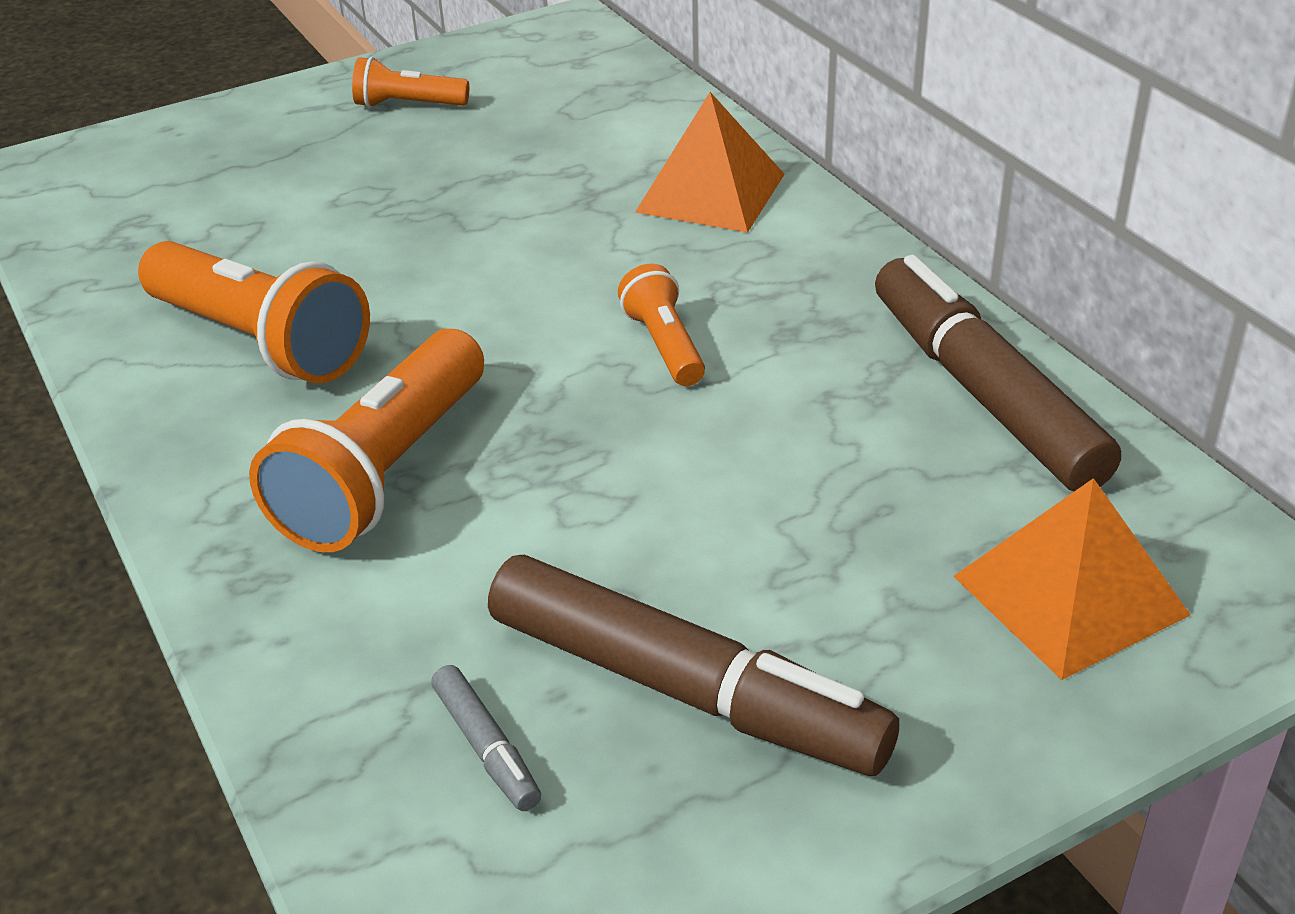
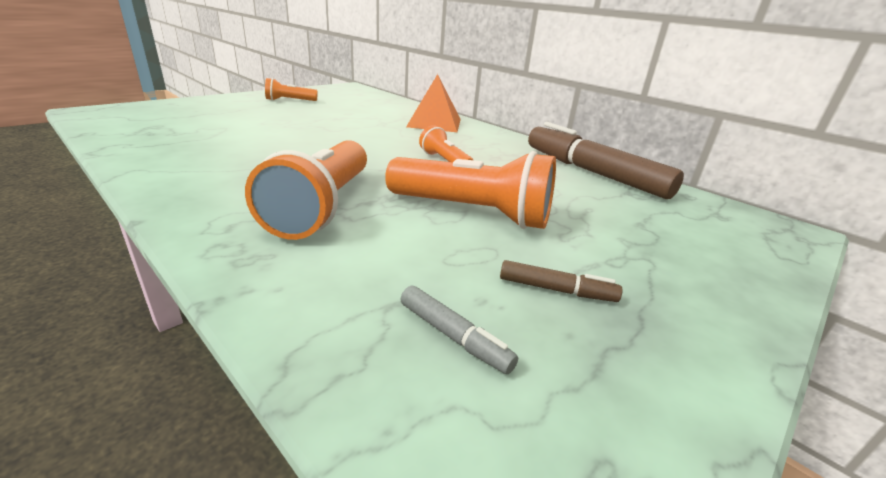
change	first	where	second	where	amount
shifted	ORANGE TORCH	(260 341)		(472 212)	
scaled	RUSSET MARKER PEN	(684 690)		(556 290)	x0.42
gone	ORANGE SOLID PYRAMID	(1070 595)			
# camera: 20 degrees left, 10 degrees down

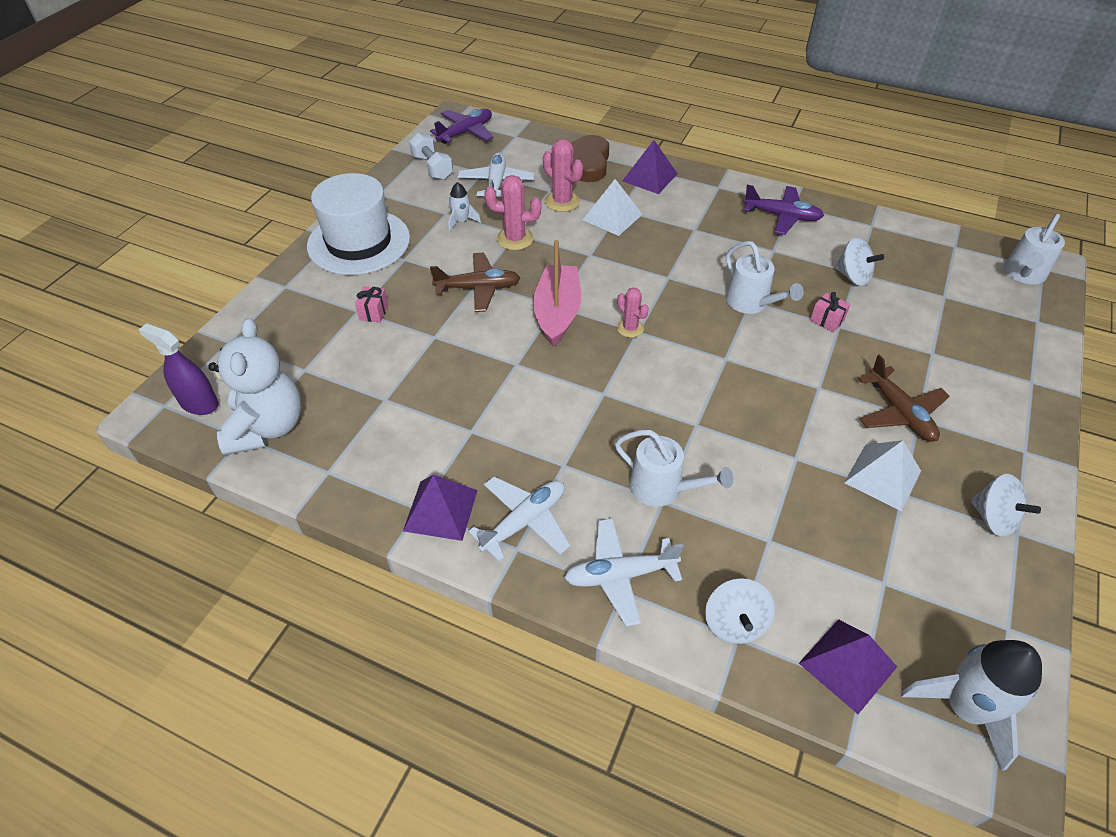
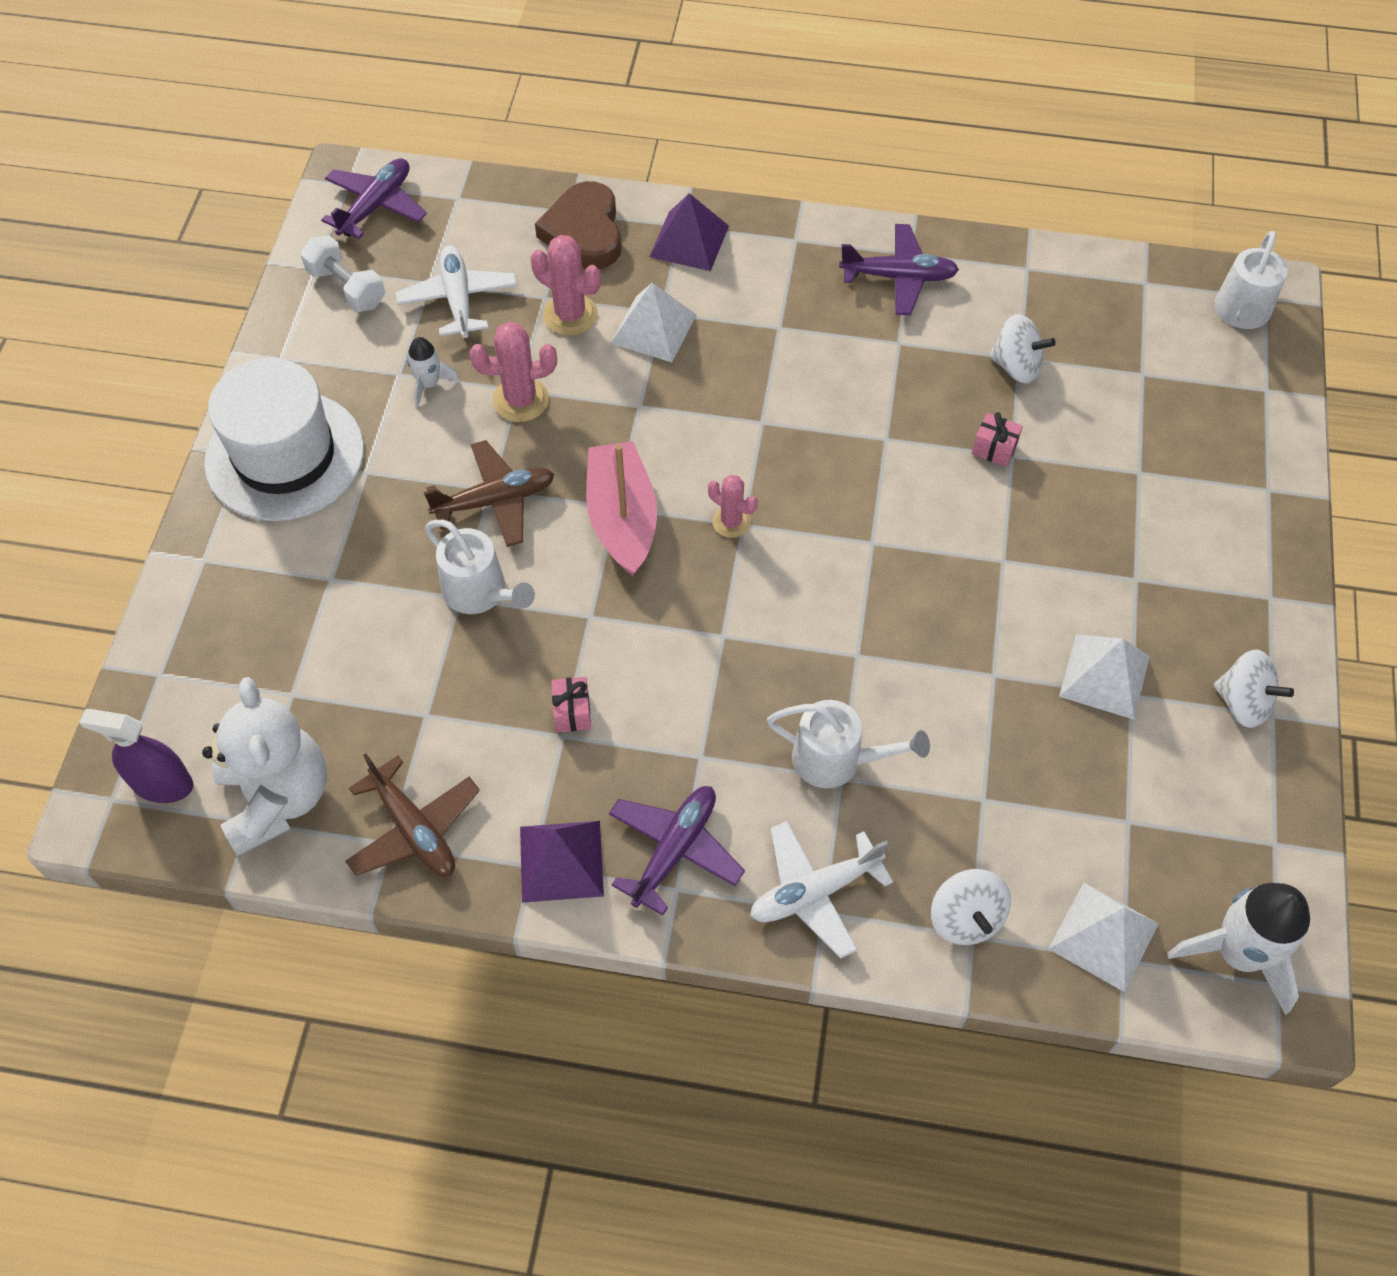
change	first	where	second	where	amount
shifted	ROSY PRESENT	(373 312)		(572 712)	
repainted	WHITE PLANE	(524 522)	ROYAL PURPLE PLANE	(674 850)	
shifted	WHITE SPRINKLING CAN	(751 303)		(480 593)	
repainted	ROYAL PURPLE SOLID PYRAMID	(847 665)	WHITE SOLID PYRAMID	(1103 936)	
shifted	RUSSET PLANE	(899 413)		(414 829)	
# camera: 15 degrees left, 10 degrees up

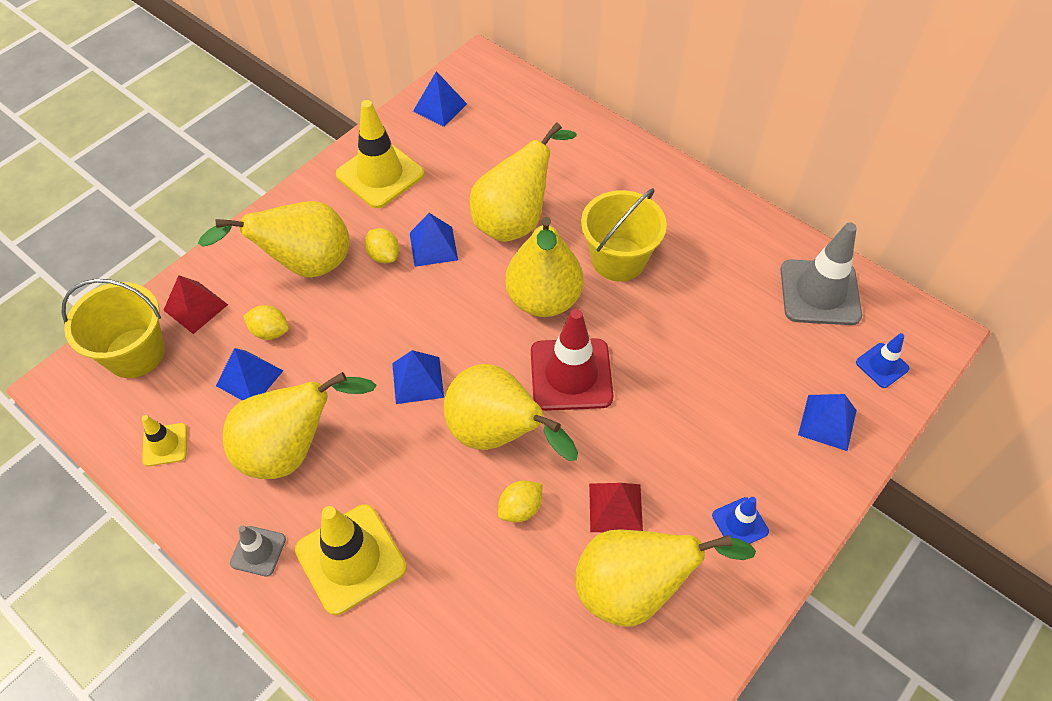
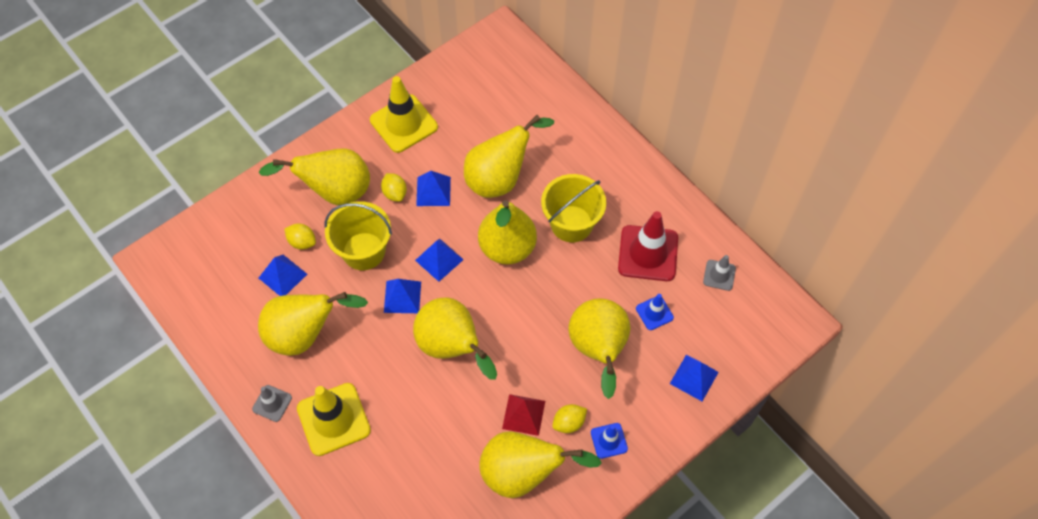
change	first	where	second	where	amount
shifted	GOLDEN SAND BUCKET	(135 353)		(364 251)	
gone	GOLDEN SAFETY CONE	(165 444)			
gone	CRIMSON SOLID PYRAMID	(195 307)			
shifted	ROYAL BLUE SOLID PYRAMID	(440 107)		(439 260)	
shifted	GOLDEN CITRUS FRUIT	(520 508)		(569 423)	
shifted	CRIMSON SAFETY CONE	(571 374)		(648 253)	
scaled	ASH-GREY SAFETY CONE	(819 292)		(719 275)	x0.51
shifted	ROYAL BLUE SAFETY CONE	(882 365)		(654 313)	
new			GOLDEN PEAR	(598 350)	
# camera: 10 degrees right, 5 degrees up

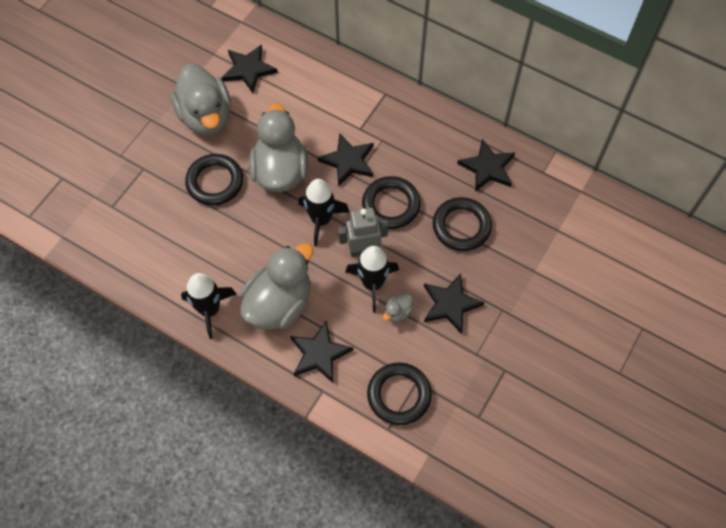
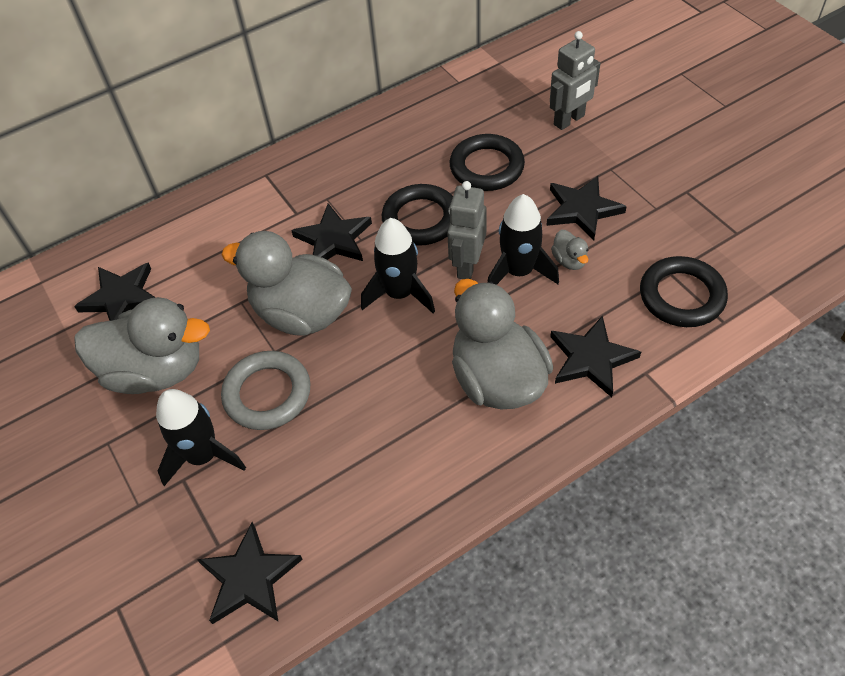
change	first	where	second	where	amount
shifted	EBONY SPACESHIP	(210 310)		(203 456)	
repainted	EBONY HOOP	(215 182)	ASH-GREY HOOP	(267 394)	
shifted	EBONY FIVE-POINTED STAR	(487 168)		(249 578)	
new			ASH-GREY TOY ROBOT	(569 120)	
# camera: 60 degrees left, 10 degrees down

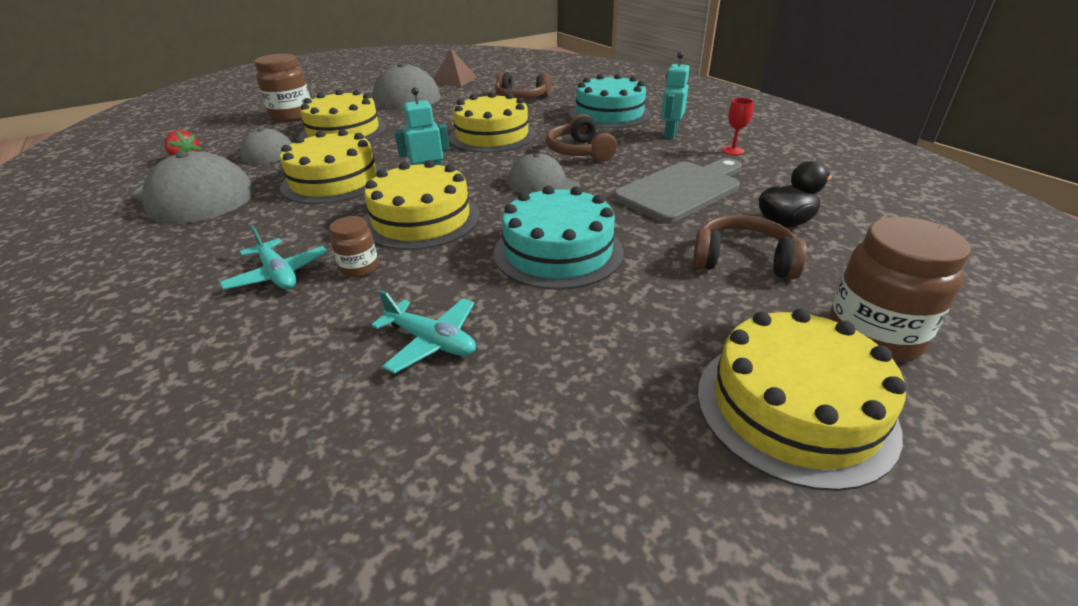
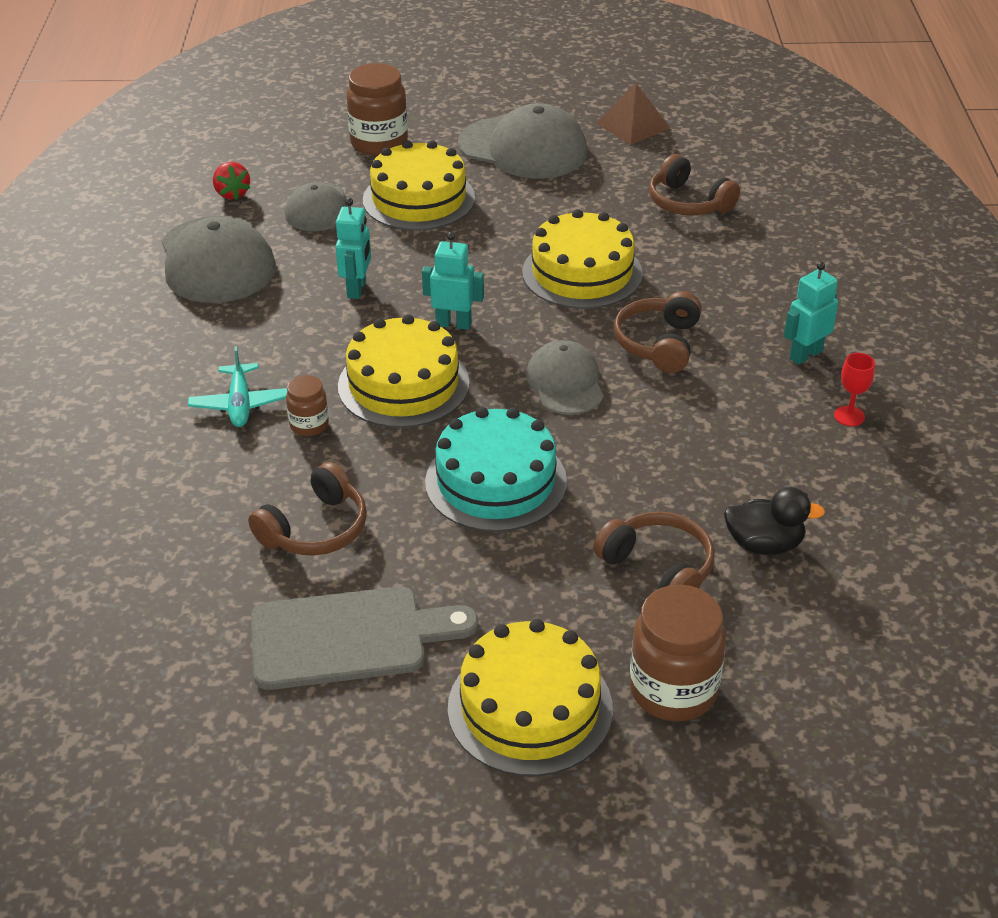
change	first	where	second	where	amount
swapped	GOLDEN CAKE	(334 181)	AQUA TOY ROBOT	(357 289)	
swapped	AQUA PLANE	(431 342)	RUSSET OVER-EAR HEADPHONES	(315 529)	
gone	AQUA CAKE	(609 114)			
shifted	ASH-GREY CUTTING BOARD	(682 190)		(349 638)	
# camera: 30 degrees right, 5 degrees up

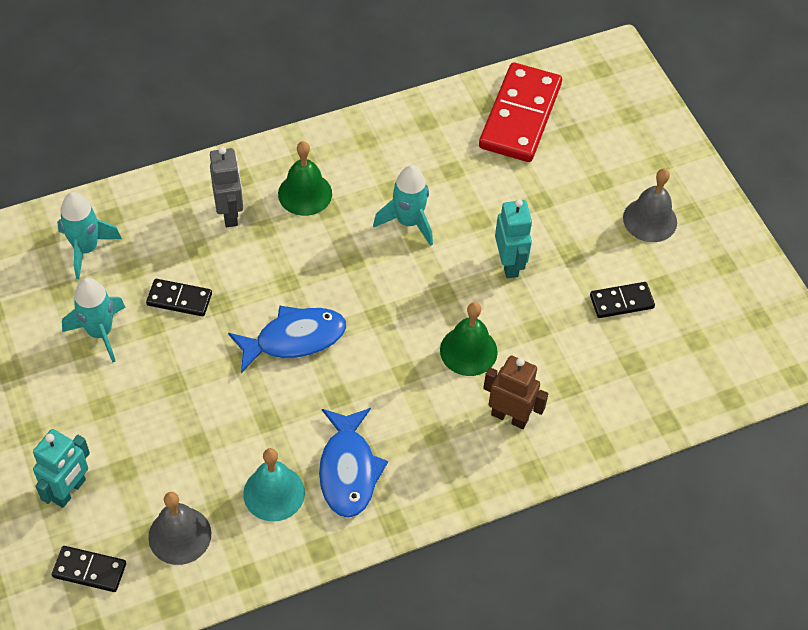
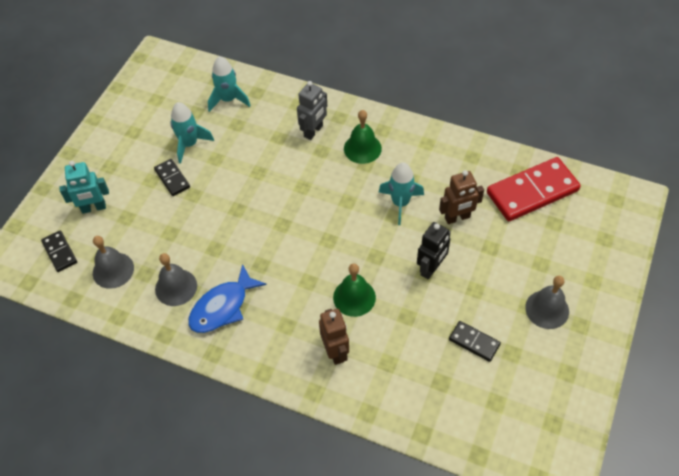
change	first	where	second	where	amount
shifted	EBONY DOMINO TILE	(179 299)		(172 178)	
gone	ROYAL BLUE TOY FISH	(294 339)			
repainted	AQUA BELL	(274 493)	ASH-GREY BELL	(176 287)	
repainted	AQUA TOY ROBOT	(509 264)	EBONY TOY ROBOT	(431 268)	
new			RUSSET TOY ROBOT	(457 218)	
# camera: 50 degrees right, 0 degrees up

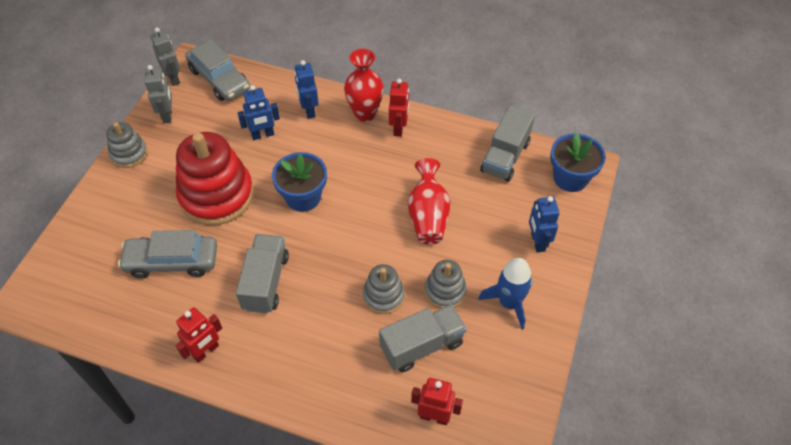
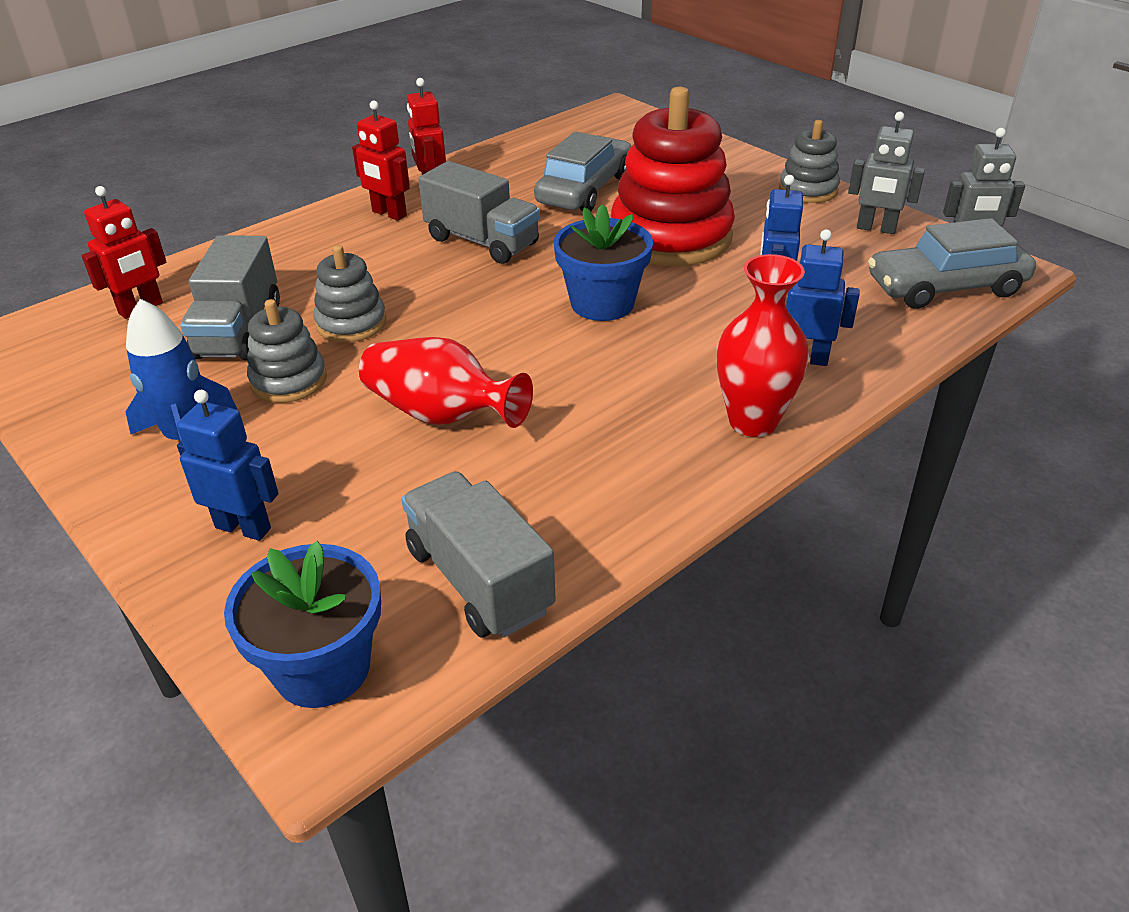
change	first	where	second	where	amount
shifted	CRIMSON TOY ROBOT	(399 128)		(389 214)	
# camera: 120 degrees right, 15 degrees down

